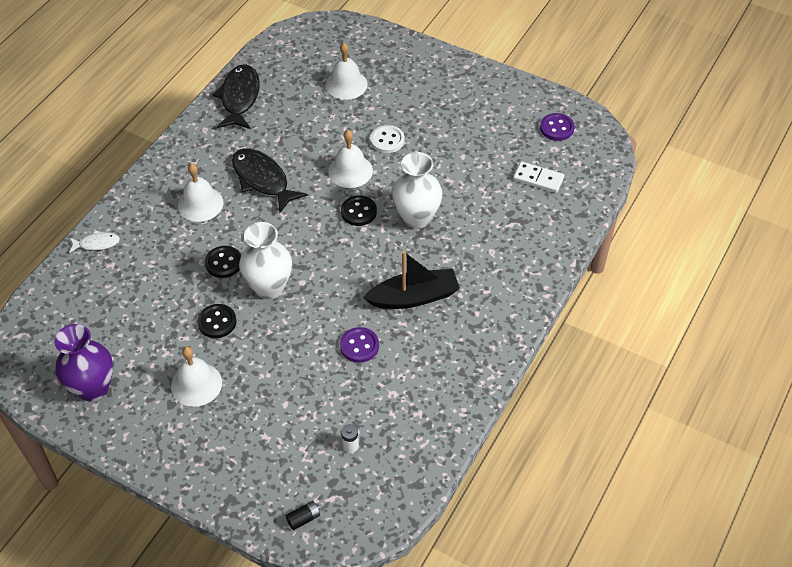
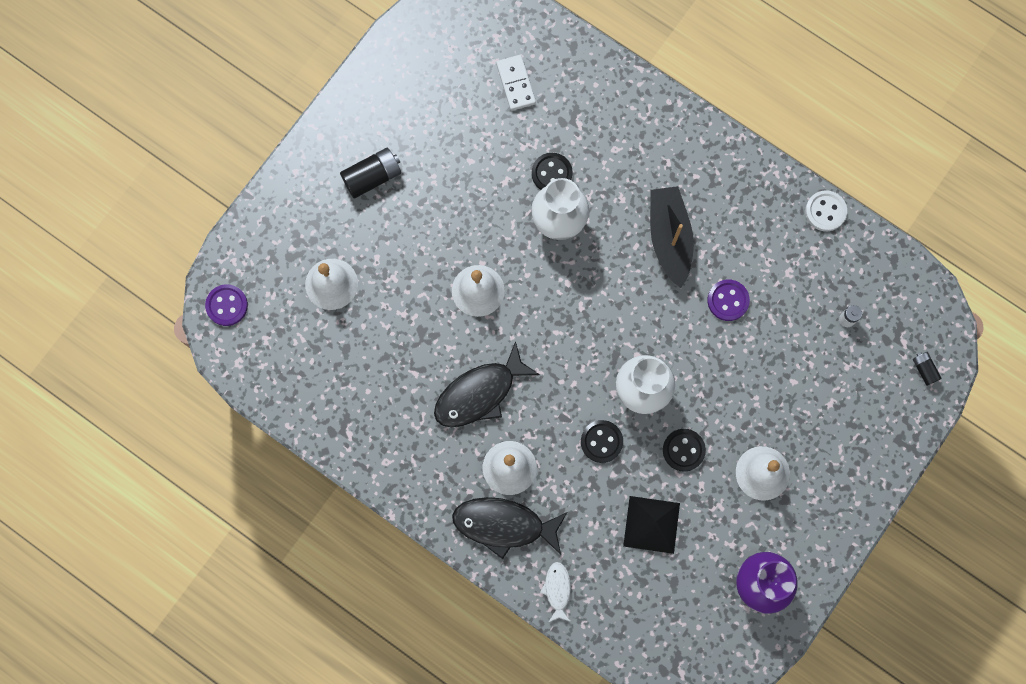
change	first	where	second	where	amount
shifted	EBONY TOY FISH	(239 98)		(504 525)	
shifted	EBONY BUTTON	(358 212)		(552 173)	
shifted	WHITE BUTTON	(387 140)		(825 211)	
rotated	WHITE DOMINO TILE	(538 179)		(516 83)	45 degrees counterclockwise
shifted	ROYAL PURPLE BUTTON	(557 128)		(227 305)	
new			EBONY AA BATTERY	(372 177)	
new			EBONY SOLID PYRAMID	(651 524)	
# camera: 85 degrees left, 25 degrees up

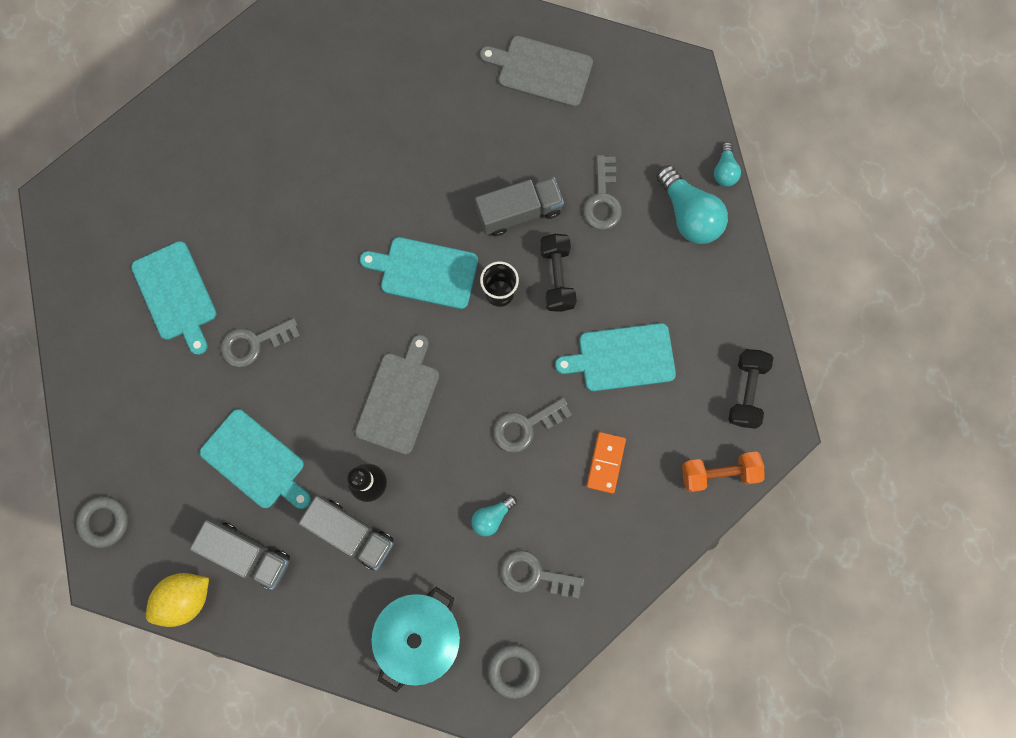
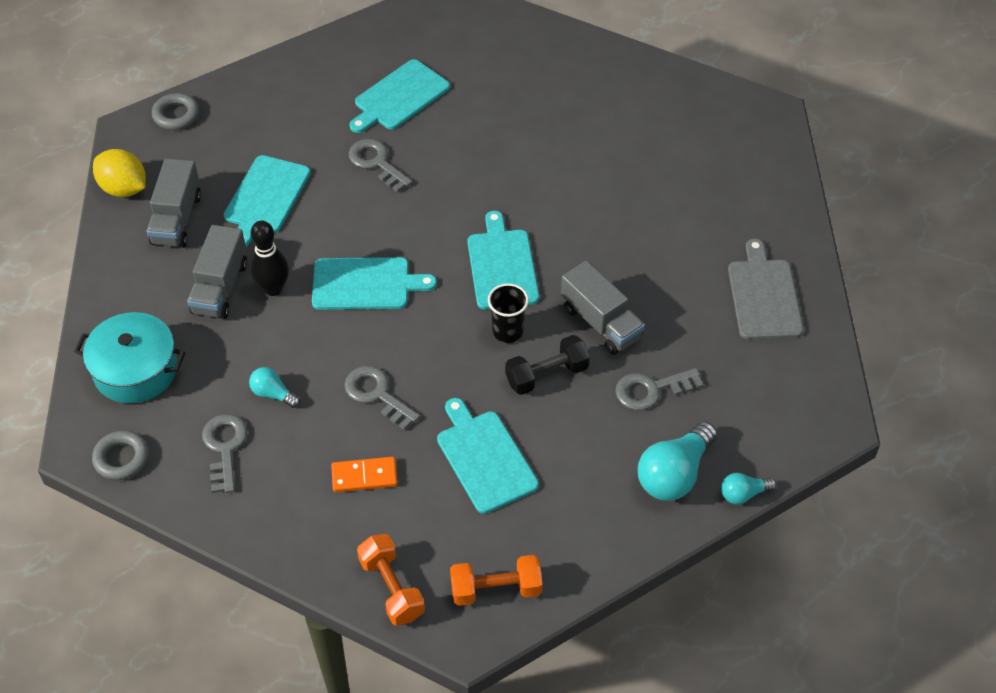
change	first	where	second	where	amount
repainted	ASH-GREY CUTTING BOARD	(399 399)	AQUA CUTTING BOARD	(365 284)	
repainted	EBONY FREE WEIGHT	(746 391)	ORANGE FREE WEIGHT	(496 589)	
# camera: 70 degrees right, 25 degrees down

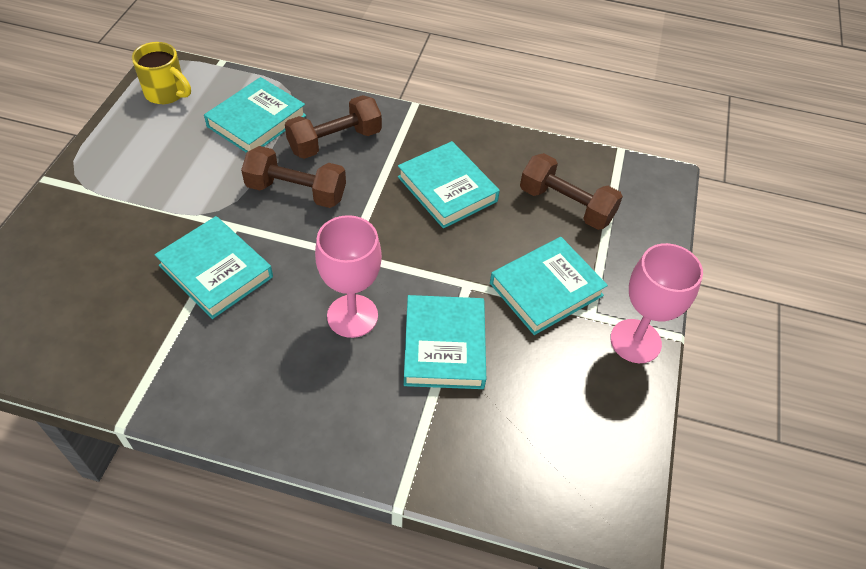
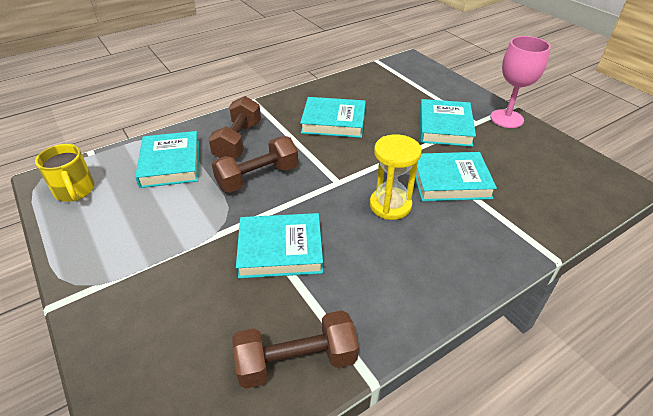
change	first	where	second	where	amount
rotated	GOLDEN COFFEE MUG	(166 93)		(75 191)	75 degrees clockwise
swapped	ROSY CHALICE	(352 316)	GOLDEN SAND TIMER	(390 205)	
rotated	AQUA BOOK	(444 346)		(450 181)	45 degrees counterclockwise
shifted	RUSSET FREE WEIGHT	(566 205)		(296 361)	
# camera: 45 degrees left, 10 degrees down

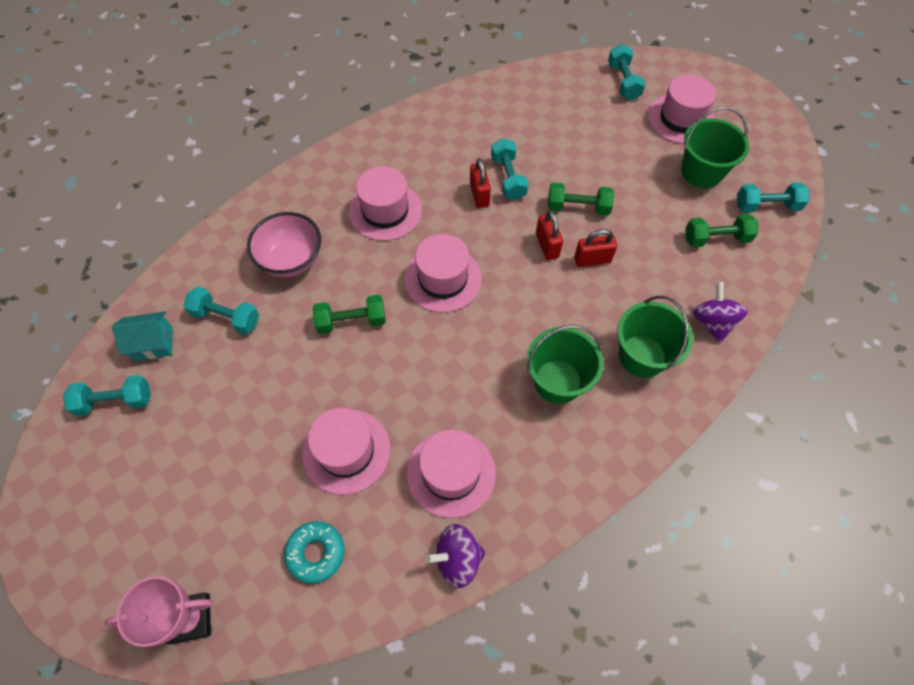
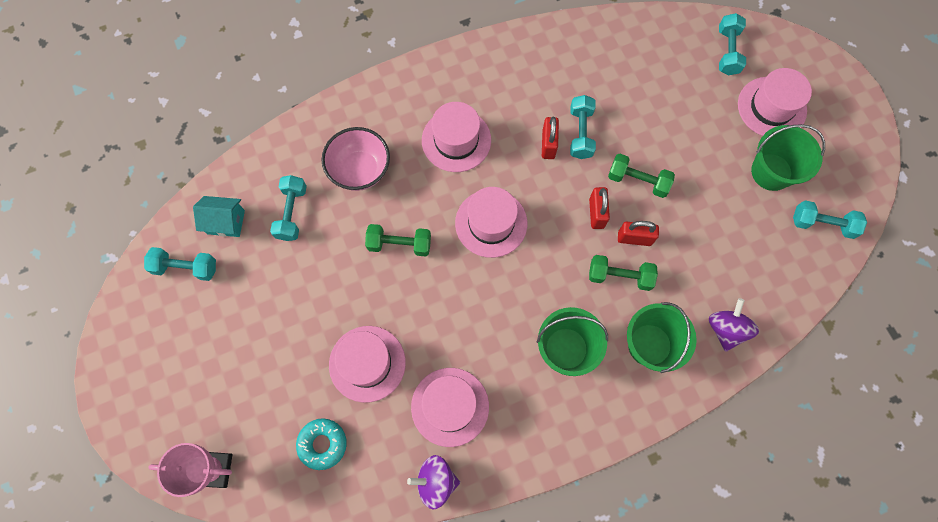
change	first	where	second	where	amount
rotated	AQUA FREE WEIGHT	(226 317)		(292 213)	60 degrees clockwise
shifted	GREEN FREE WEIGHT	(716 238)		(619 276)	
# camera: 15 degrees right, 10 degrees up

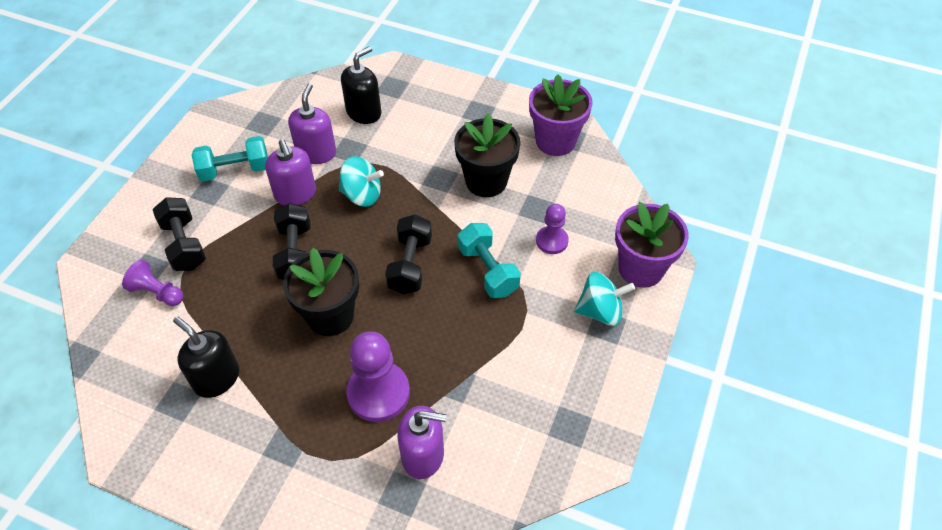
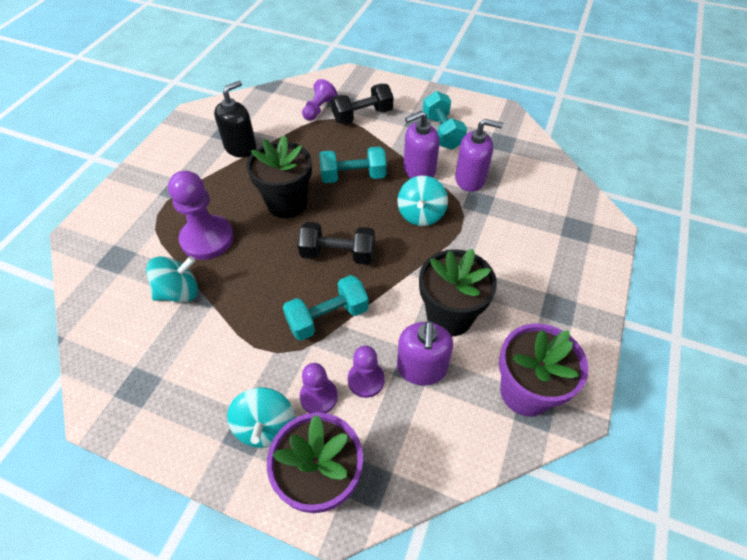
change	first	where	second	where	amount
repainted	EBONY FREE WEIGHT	(295 253)	AQUA FREE WEIGHT	(353 176)	
gone	EBONY PUMP BOTTLE	(364 112)			
shifted	ROYAL PURPLE PUMP BOTTLE	(423 455)		(421 368)	
new			AQUA WHIRLIGIG	(179 292)	
new			ROYAL PURPLE CHESS PAWN	(319 397)	
# camera: 90 degrees right, 0 degrees up

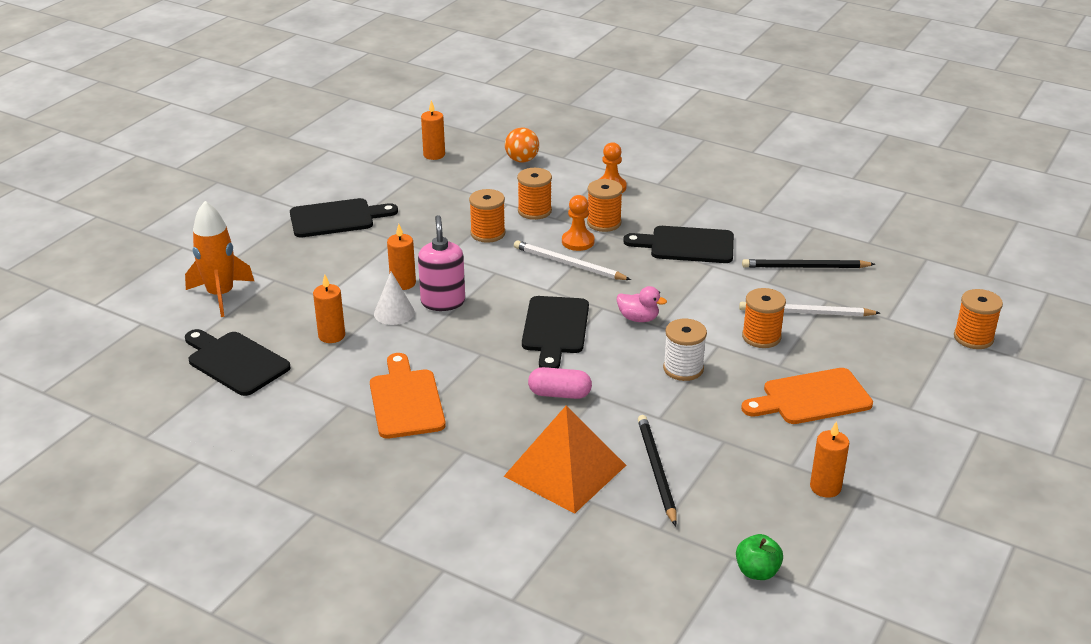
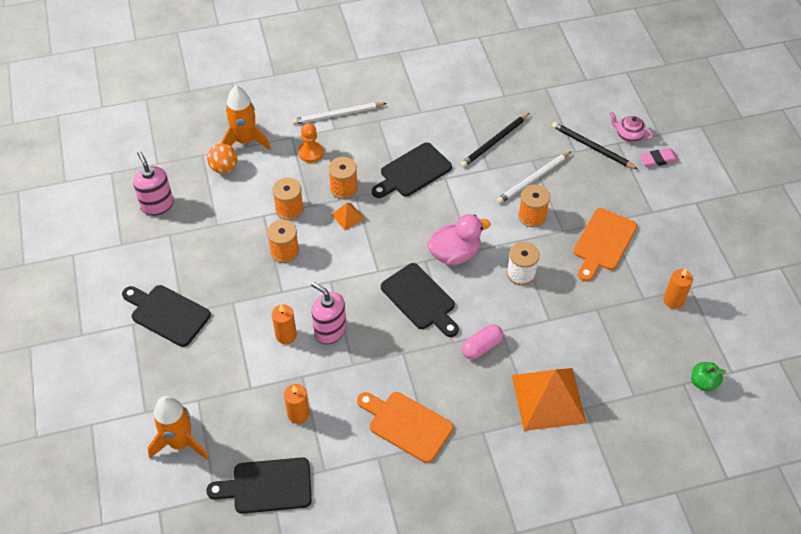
change	first	where	second	where	amount
rotated	EBONY CUTTING BOARD	(336 218)		(167 314)	90 degrees counterclockwise
gone	WHITE CONE	(394 313)			
swapped	ORANGE WAX CANDLE	(434 155)	ROSY PUMP BOTTLE	(157 205)	
shifted	WHITE WOODEN PENCIL	(568 264)		(337 115)	
swapped	ORANGE CHESS PAWN	(578 242)	ORANGE SOLID PYRAMID	(348 216)	
scaled	ROSY RUBBER DUCK	(638 318)		(455 253)	x1.68
shifted	EBONY WOODEN PENCIL	(656 470)		(592 147)	
swapped	ORANGE BOBBIN	(973 338)	ROSY TEA POT	(628 135)	
new			ORANGE SPACESHIP	(245 141)	
new			ROSY ERASER	(658 160)	
# camera: 45 degrees left, 20 degrees up

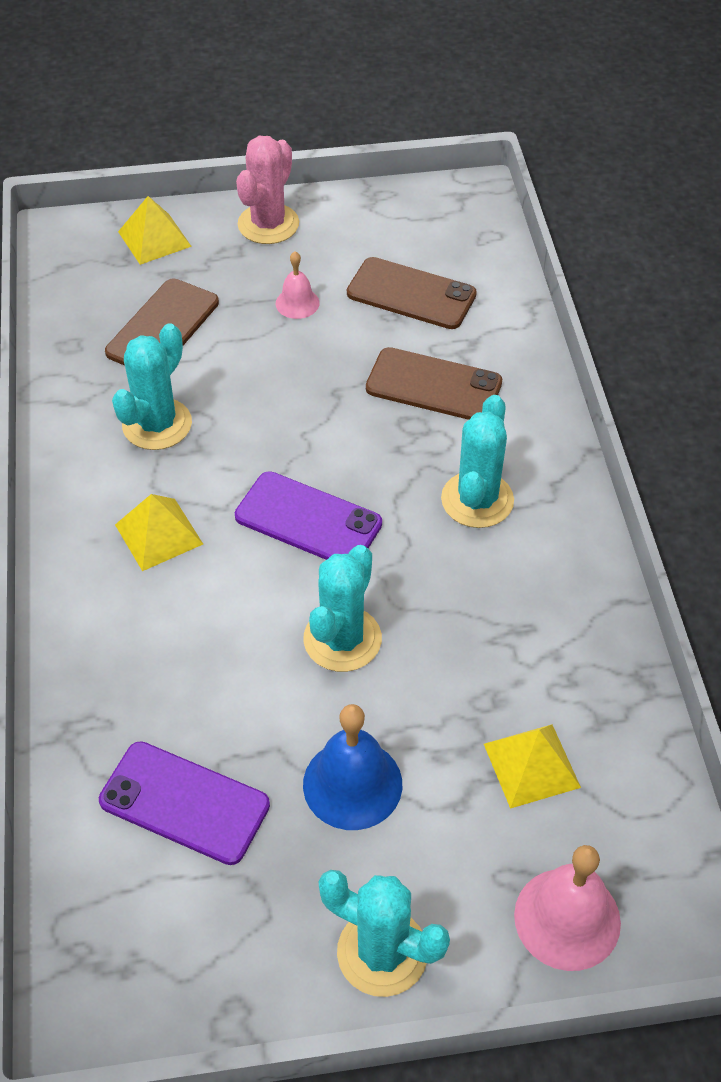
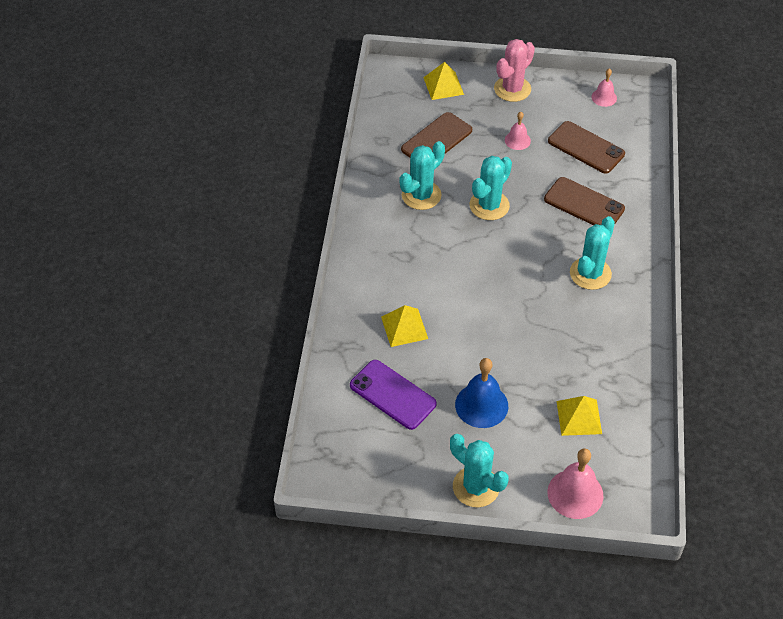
change	first	where	second	where	amount
shifted	GOLDEN SOLID PYRAMID	(158 534)		(404 327)	
gone	ROYAL PURPLE MOBILE PHONE	(308 520)			
shifted	AQUA SAGUARO CACTUS	(342 639)		(489 205)	
new			ROSY BELL	(604 97)	
# camera: 15 degrees right, 0 degrees up

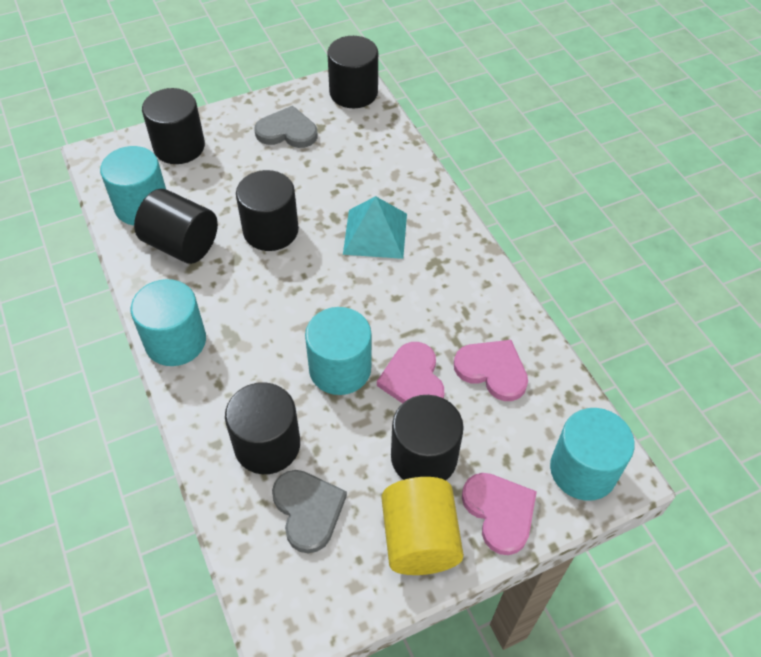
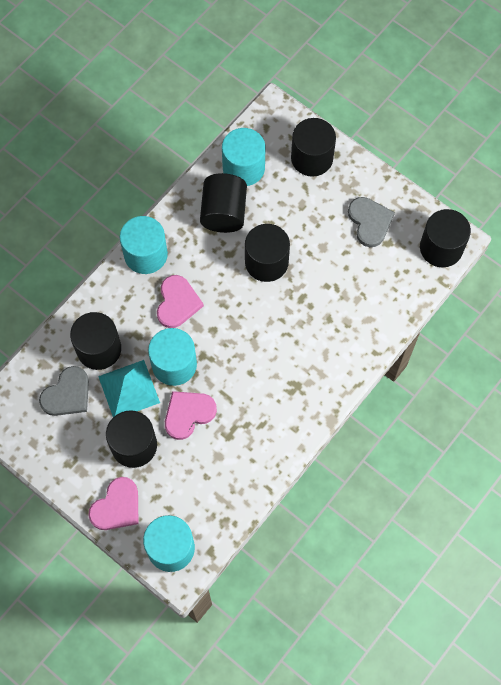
change	first	where	second	where	amount
shifted	AQUA SOLID PYRAMID	(375 233)		(129 389)	
gone	GOLDEN CYLINDER	(419 539)			
shifted	ROSY LOVE HEART	(492 370)		(177 303)	
# camera: 65 degrees right, 15 degrees up

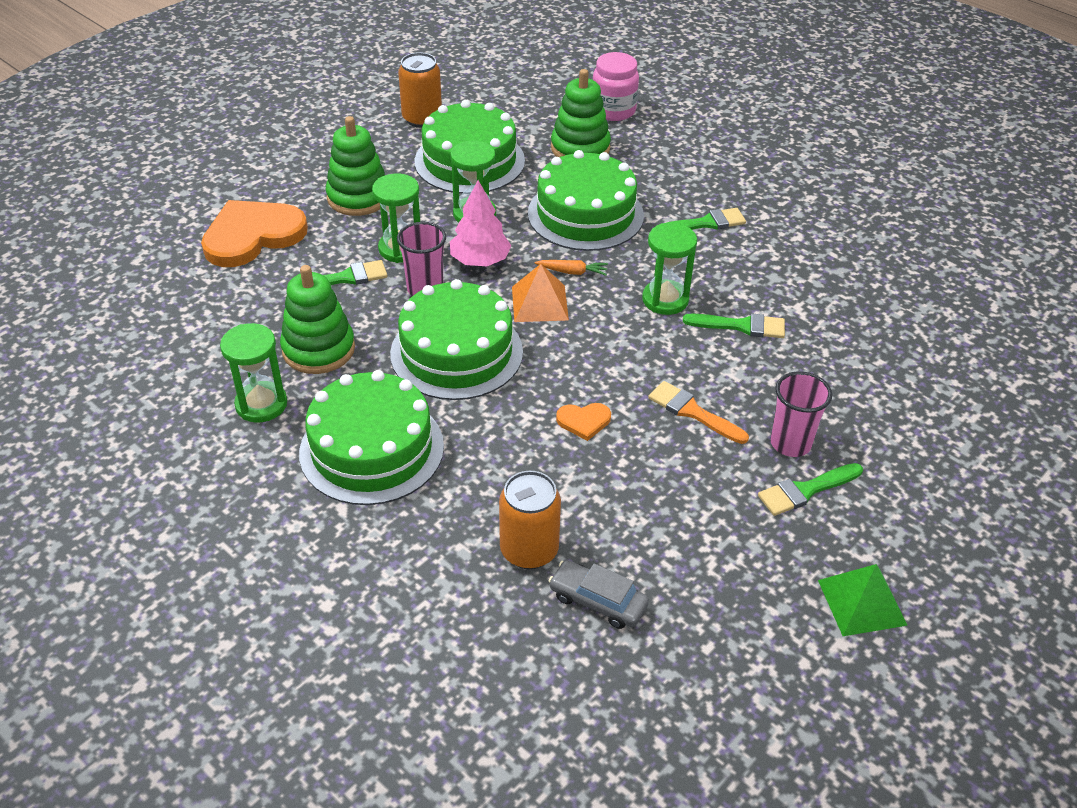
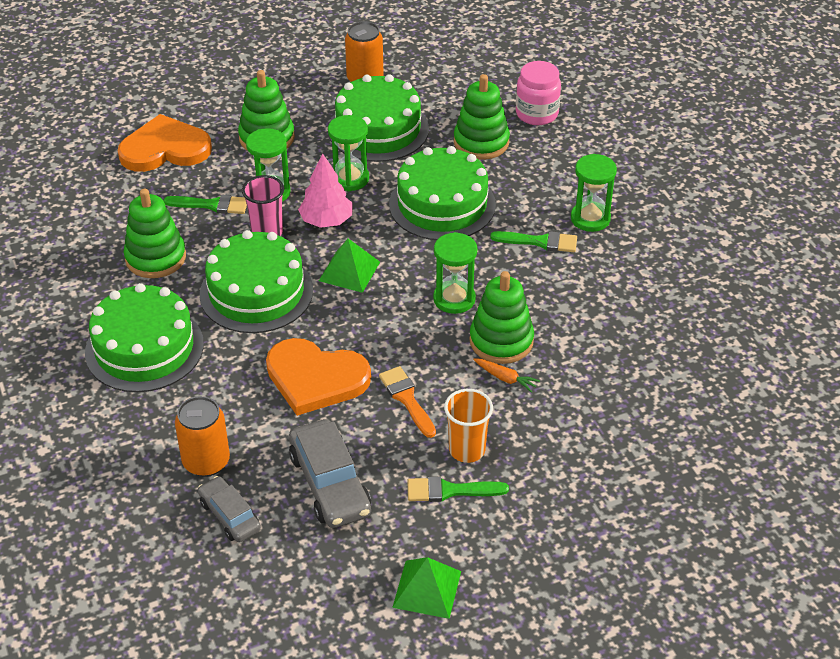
change	first	where	second	where	amount
shifted	GREEN SAND TIMER	(261 404)		(590 219)	
repainted	ORANGE SOLID PYRAMID	(540 303)	GREEN SOLID PYRAMID	(349 271)	
shifted	ORANGE TOY CARROT	(572 272)		(505 378)	
scaled	ORANGE LOVE HEART	(584 421)		(315 378)	x2.28
swapped	GREEN PAINTBRUSH	(741 326)	GREEN STACKING RINGS	(501 341)	
repainted	ROSY CUP	(790 443)	ORANGE CUP	(467 450)	
new			ASH-GREY CAR	(330 484)	
# camera: 25 degrees right, 0 degrees up

